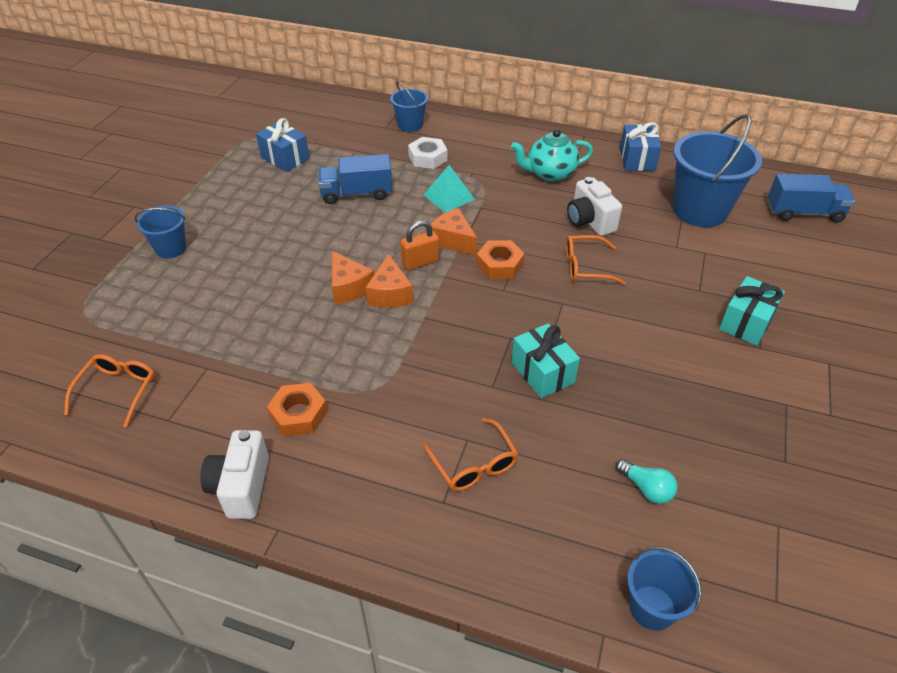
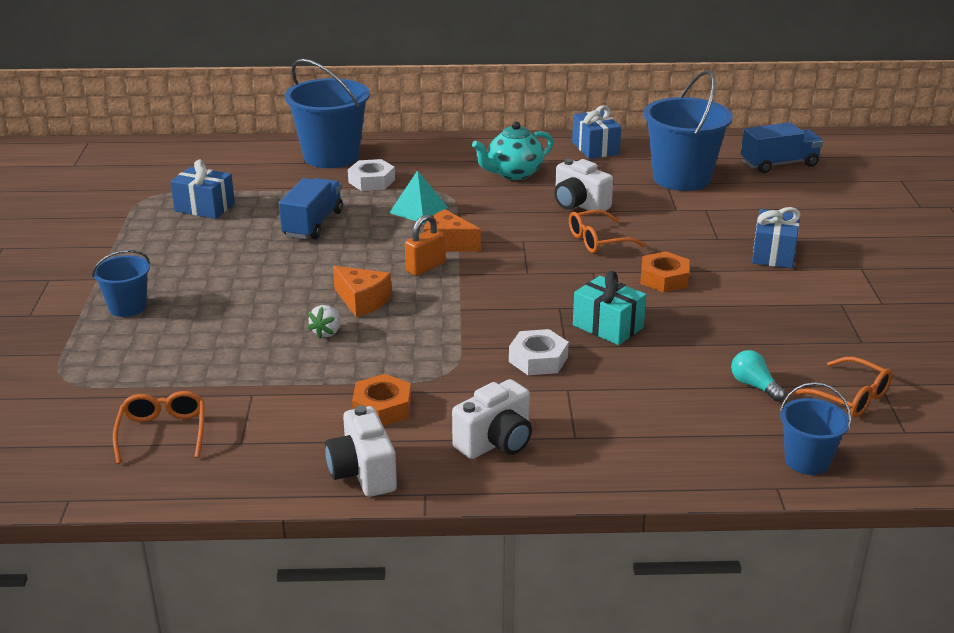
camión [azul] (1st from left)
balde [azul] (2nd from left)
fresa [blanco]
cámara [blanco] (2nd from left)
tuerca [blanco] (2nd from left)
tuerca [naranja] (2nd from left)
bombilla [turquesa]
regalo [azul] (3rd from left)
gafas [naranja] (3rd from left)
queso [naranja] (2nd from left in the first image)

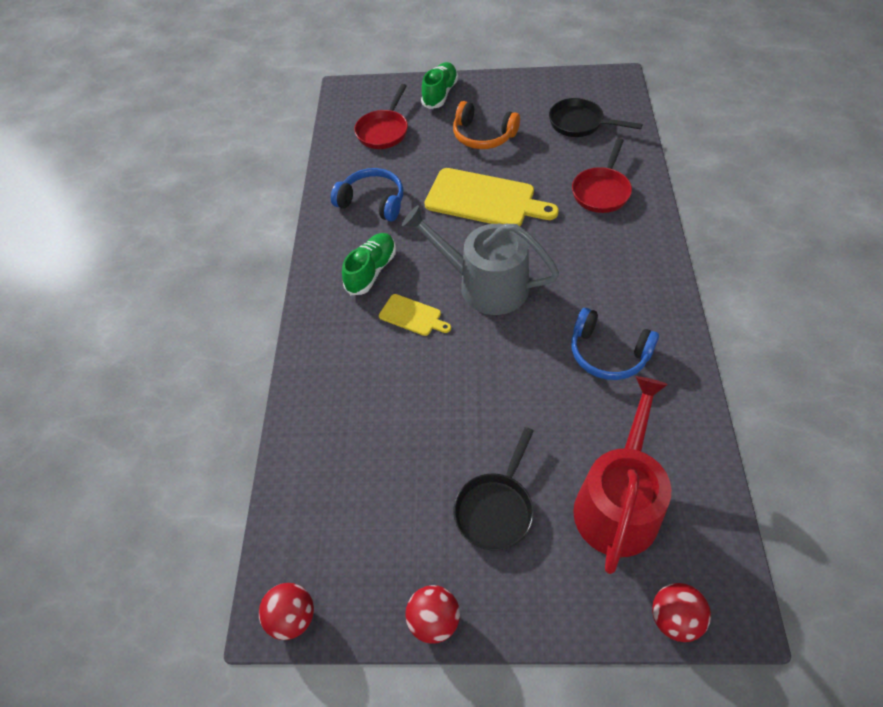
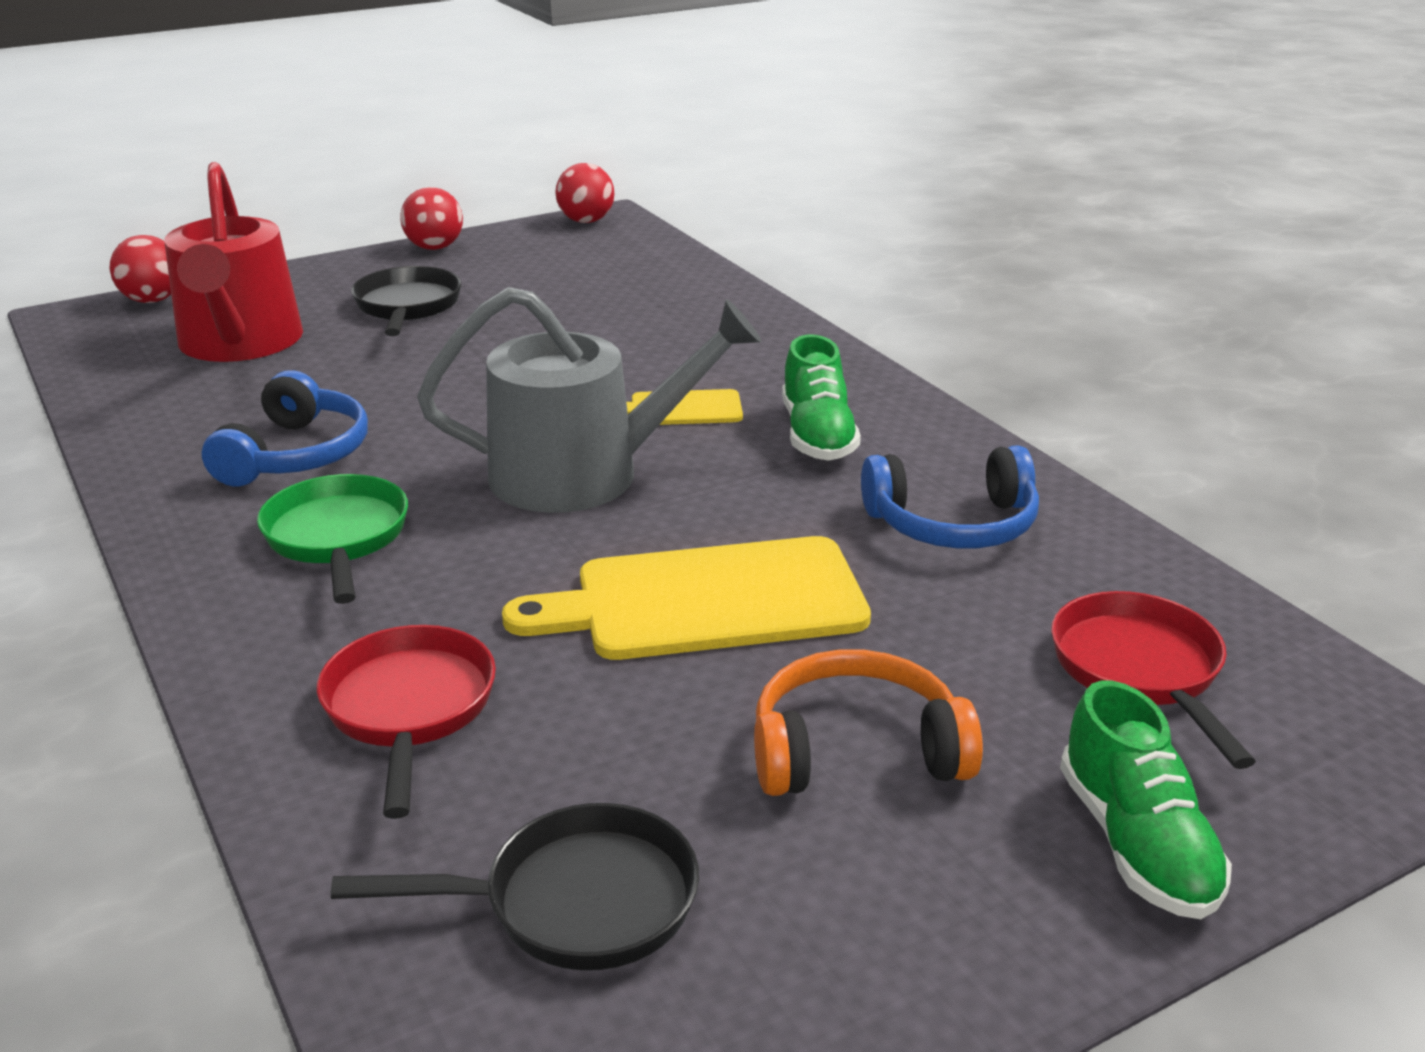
auriculares [azul] (1st from left)
sartén [verde]

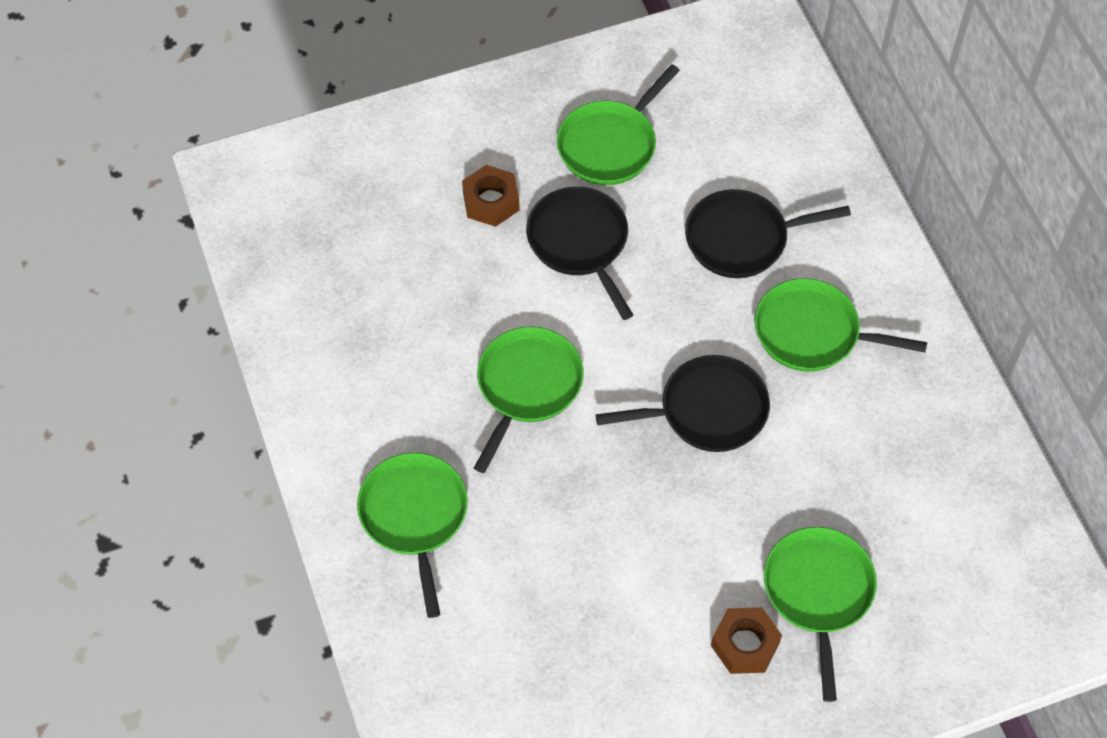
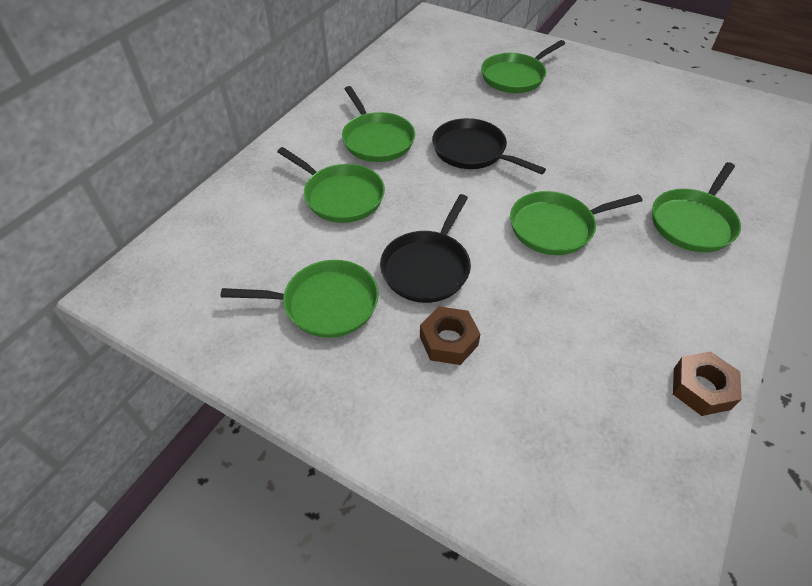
sartén [verde] (2nd from left)
tuerca [marrón] (2nd from left)

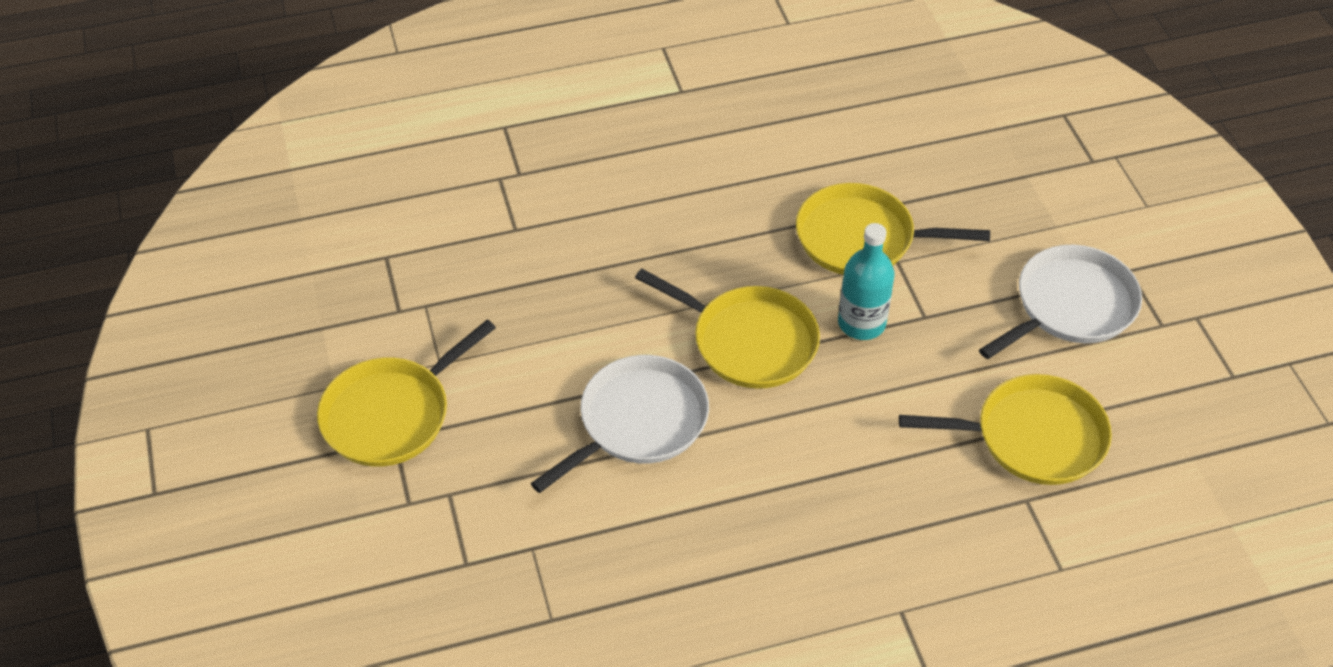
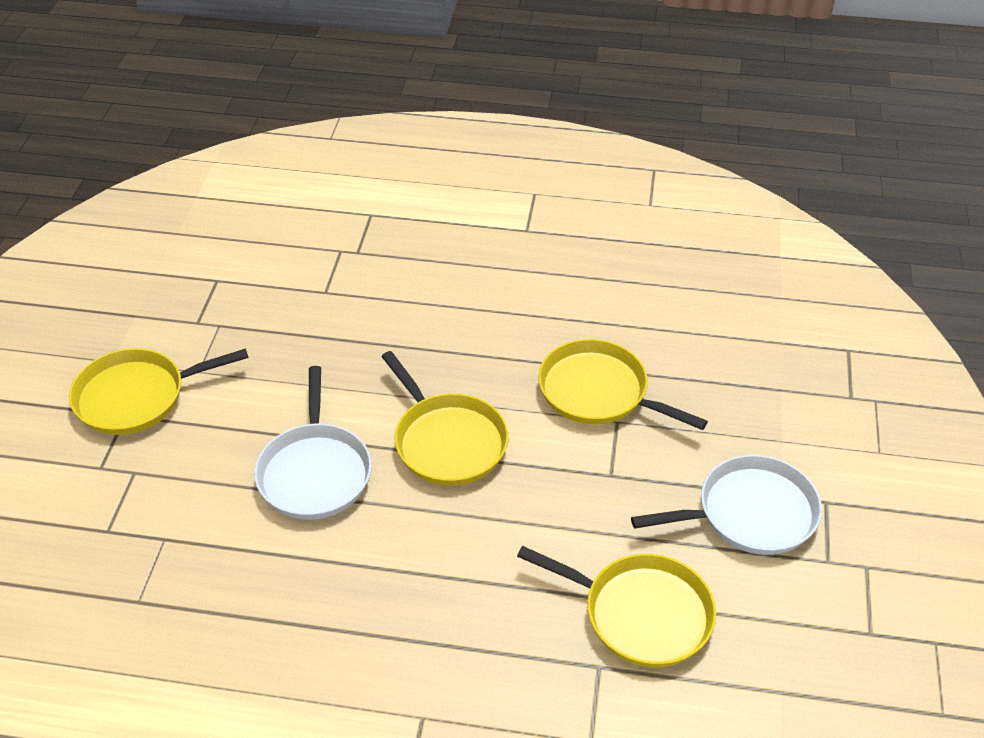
sartén [blanco] (1st from left)
botella [turquesa]

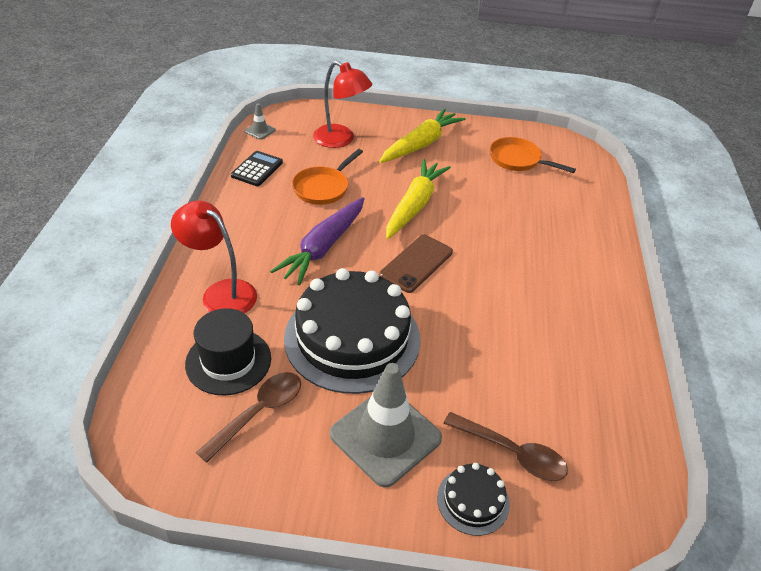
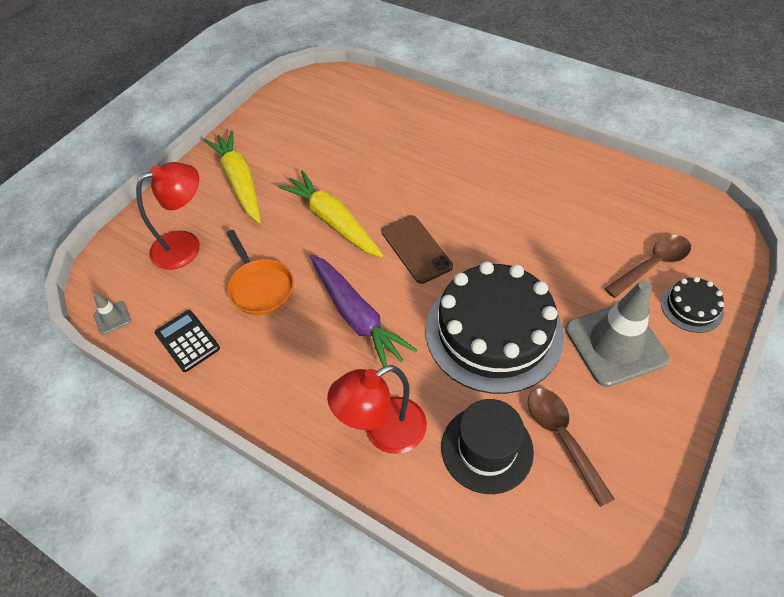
sartén [naranja] (2nd from left in the first image)

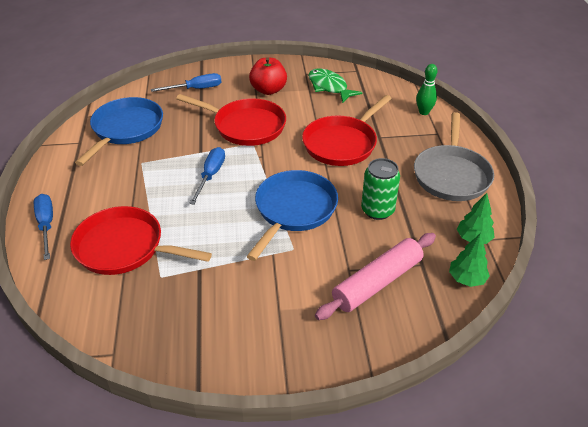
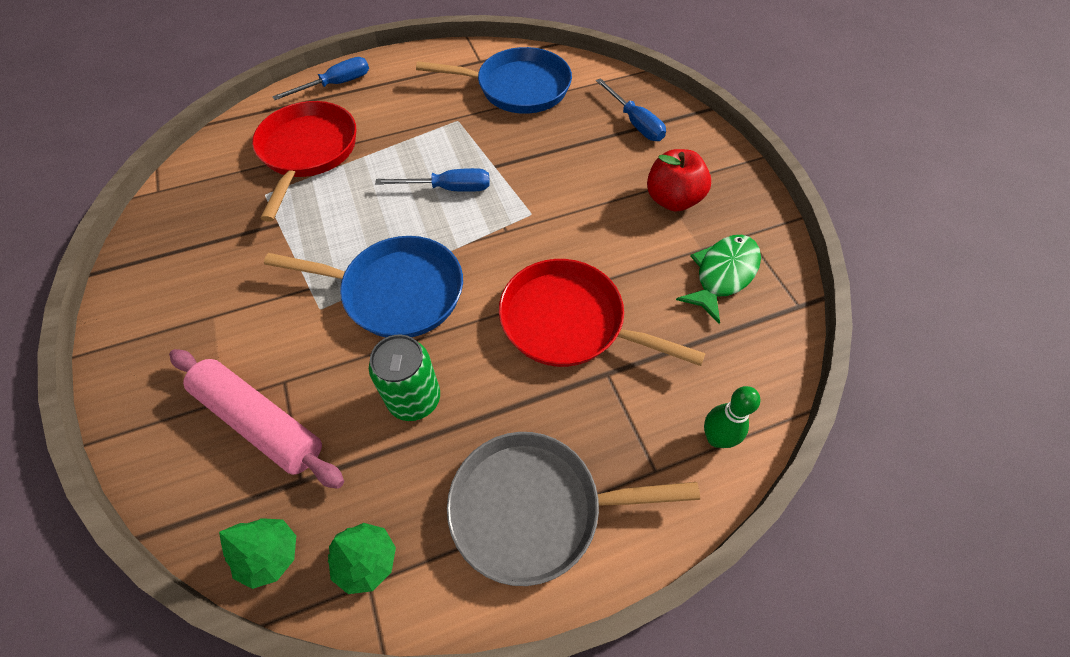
sartén [rojo] (2nd from left in the first image)

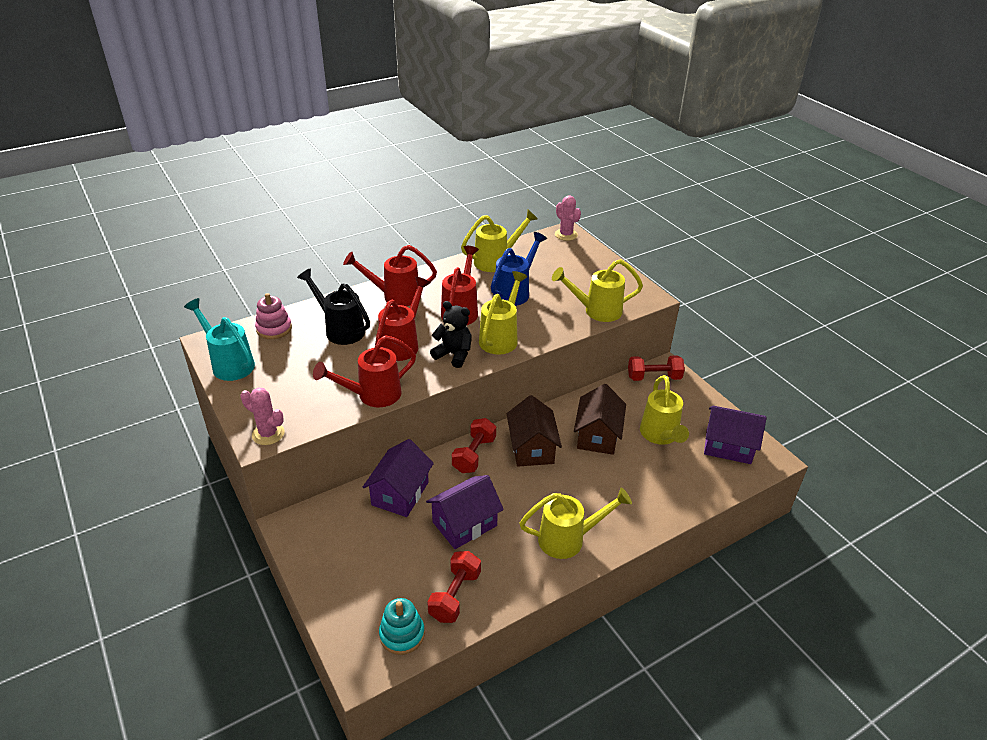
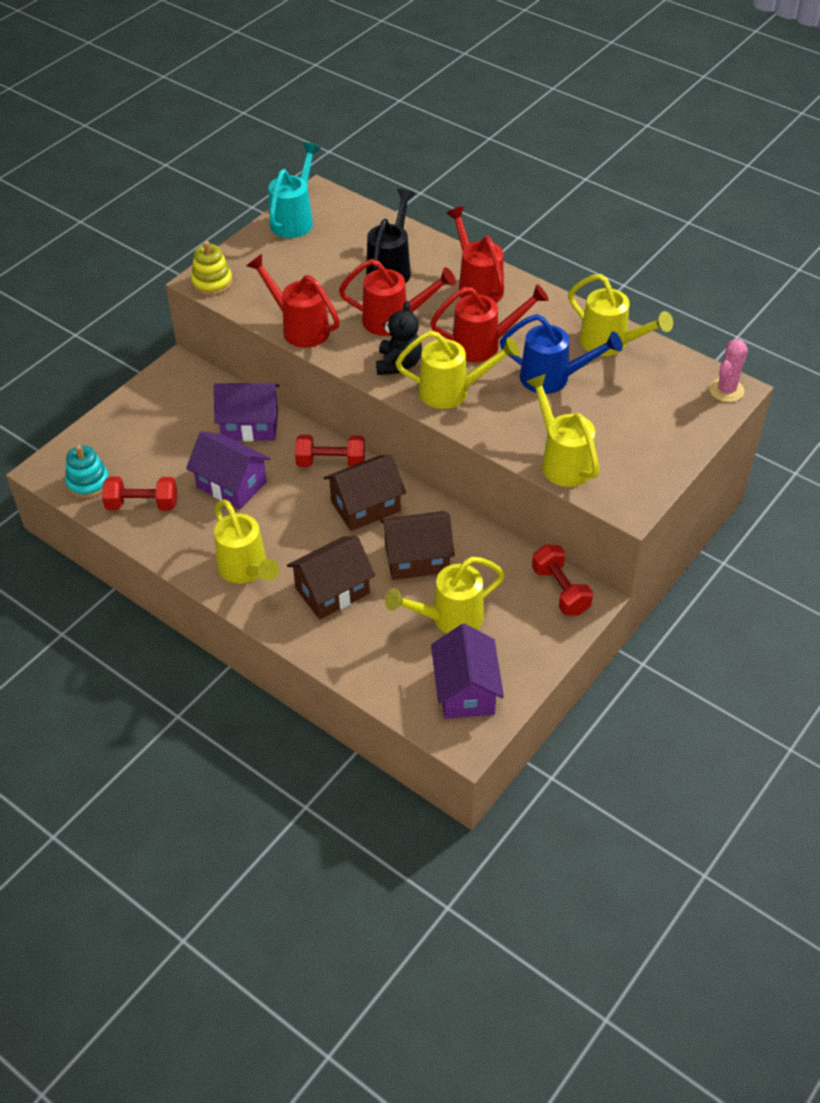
juguete apilable [amarillo]
casa [marrón] (1st from left)
juguete apilable [rosa]

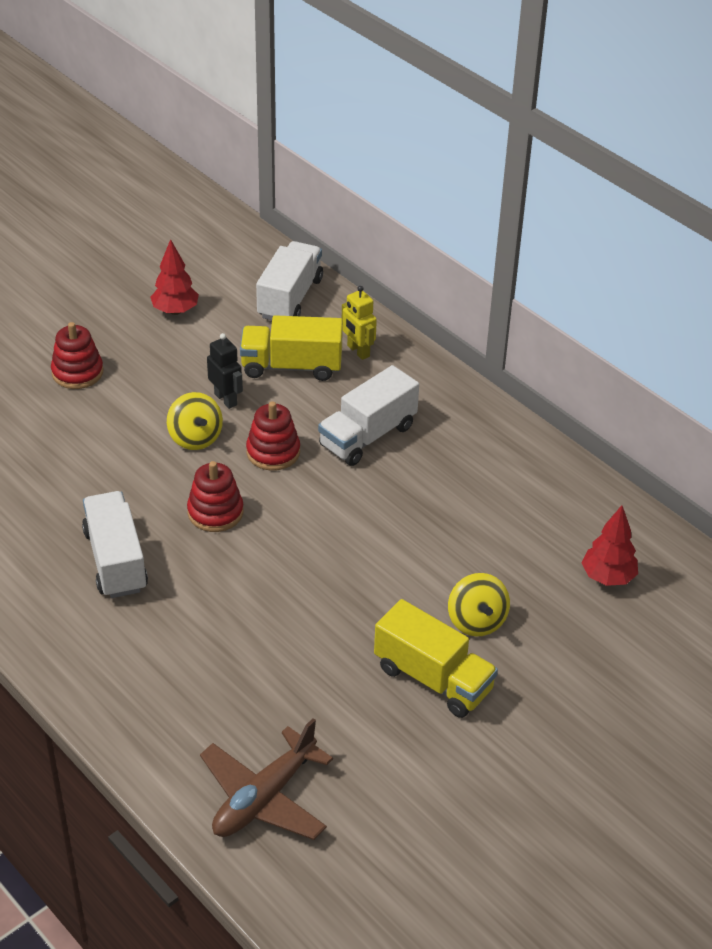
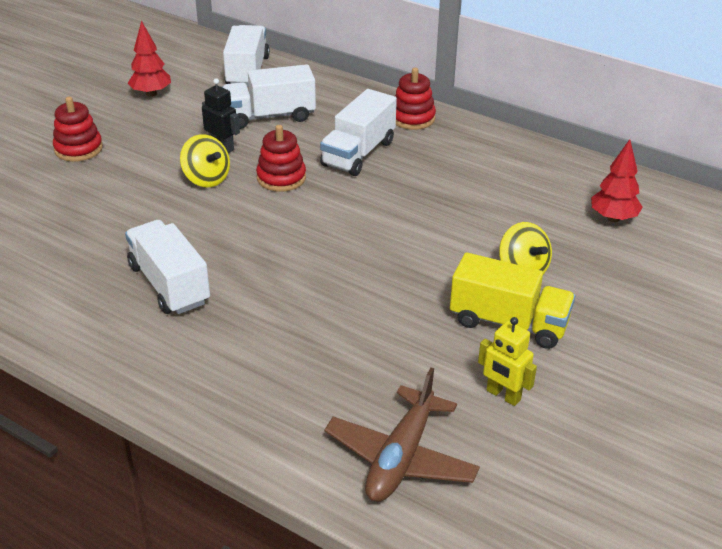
camión [blanco] (3rd from left)
juguete apilable [rojo] (3rd from left)
robot [amarillo]

